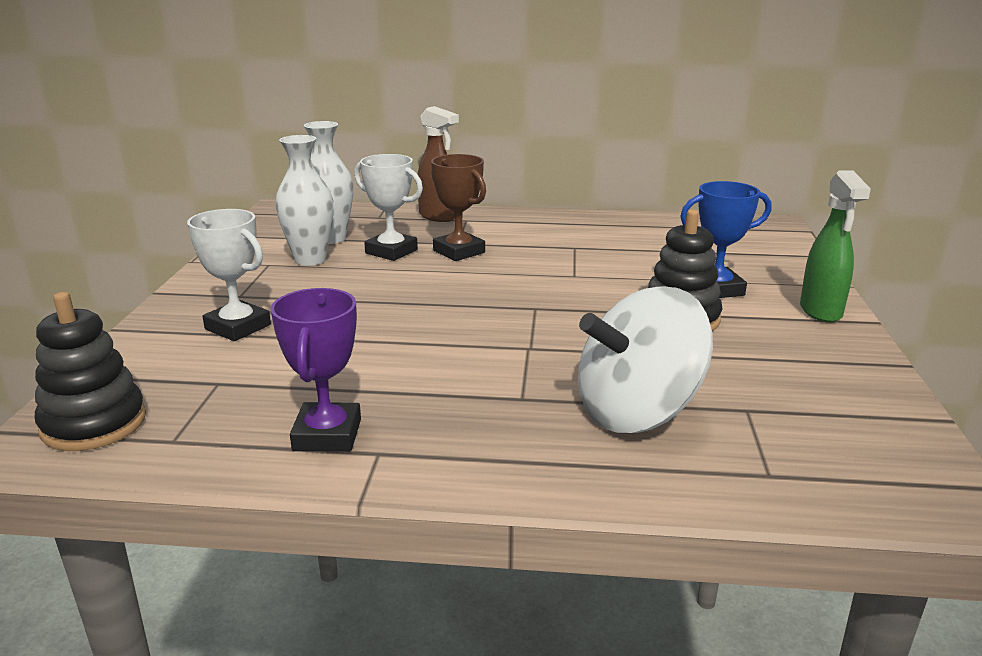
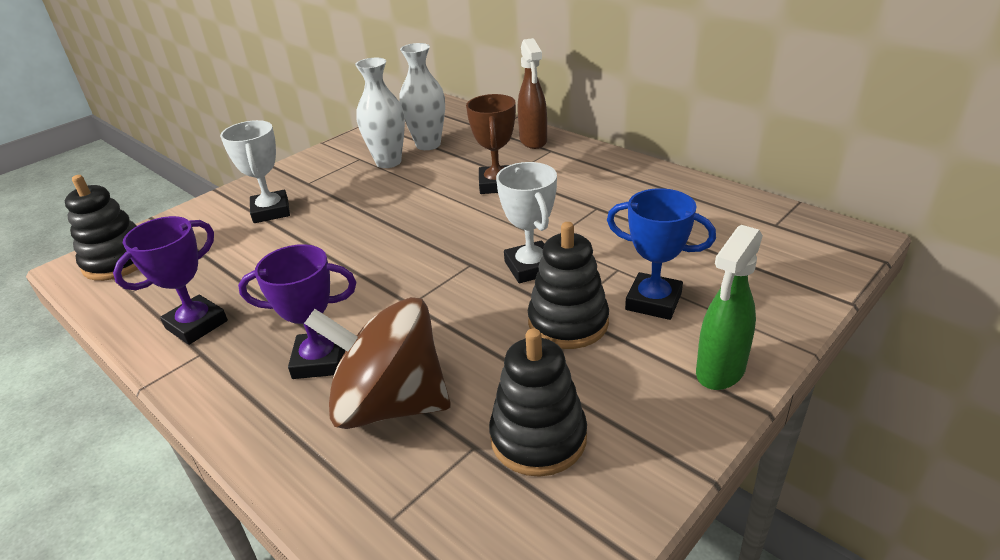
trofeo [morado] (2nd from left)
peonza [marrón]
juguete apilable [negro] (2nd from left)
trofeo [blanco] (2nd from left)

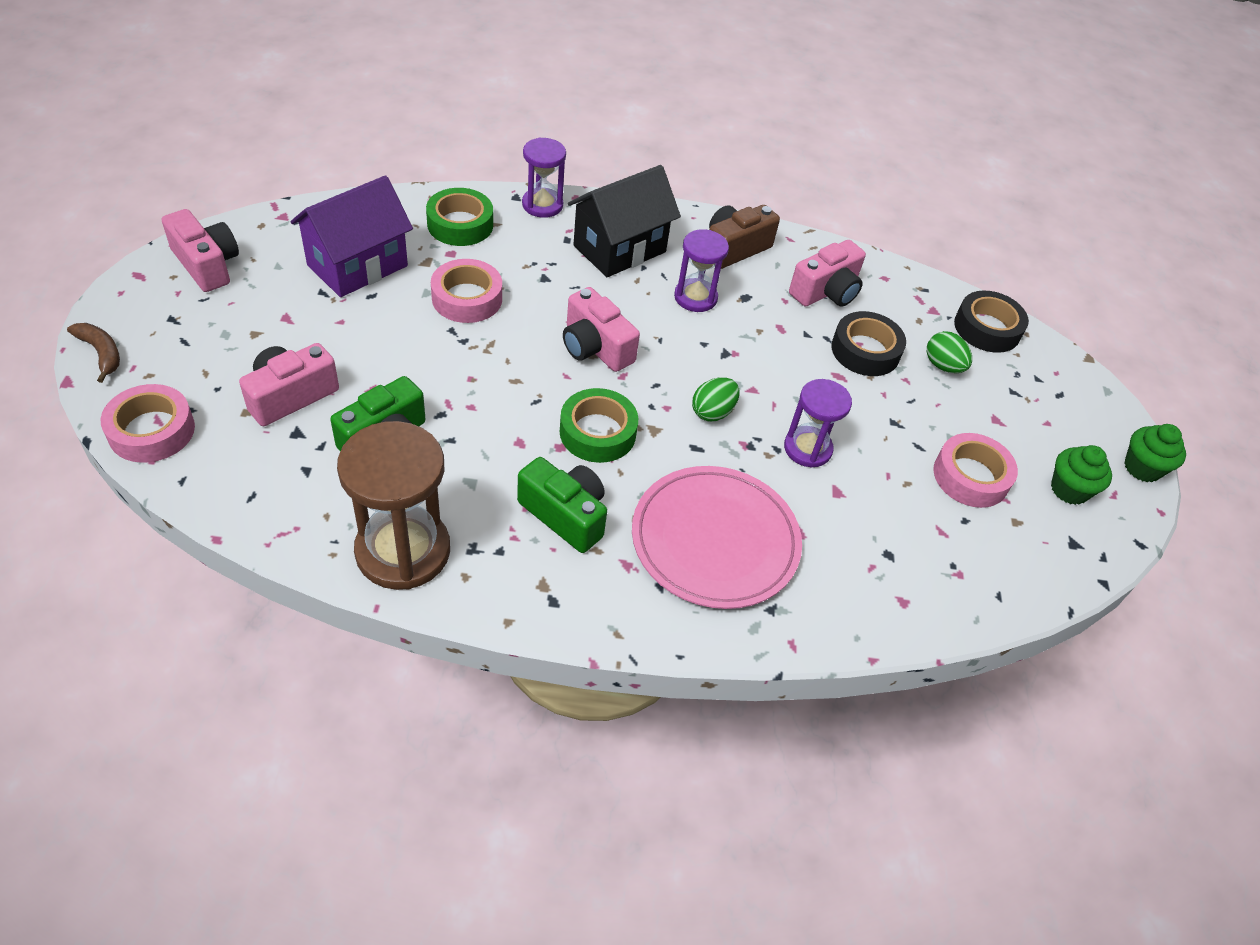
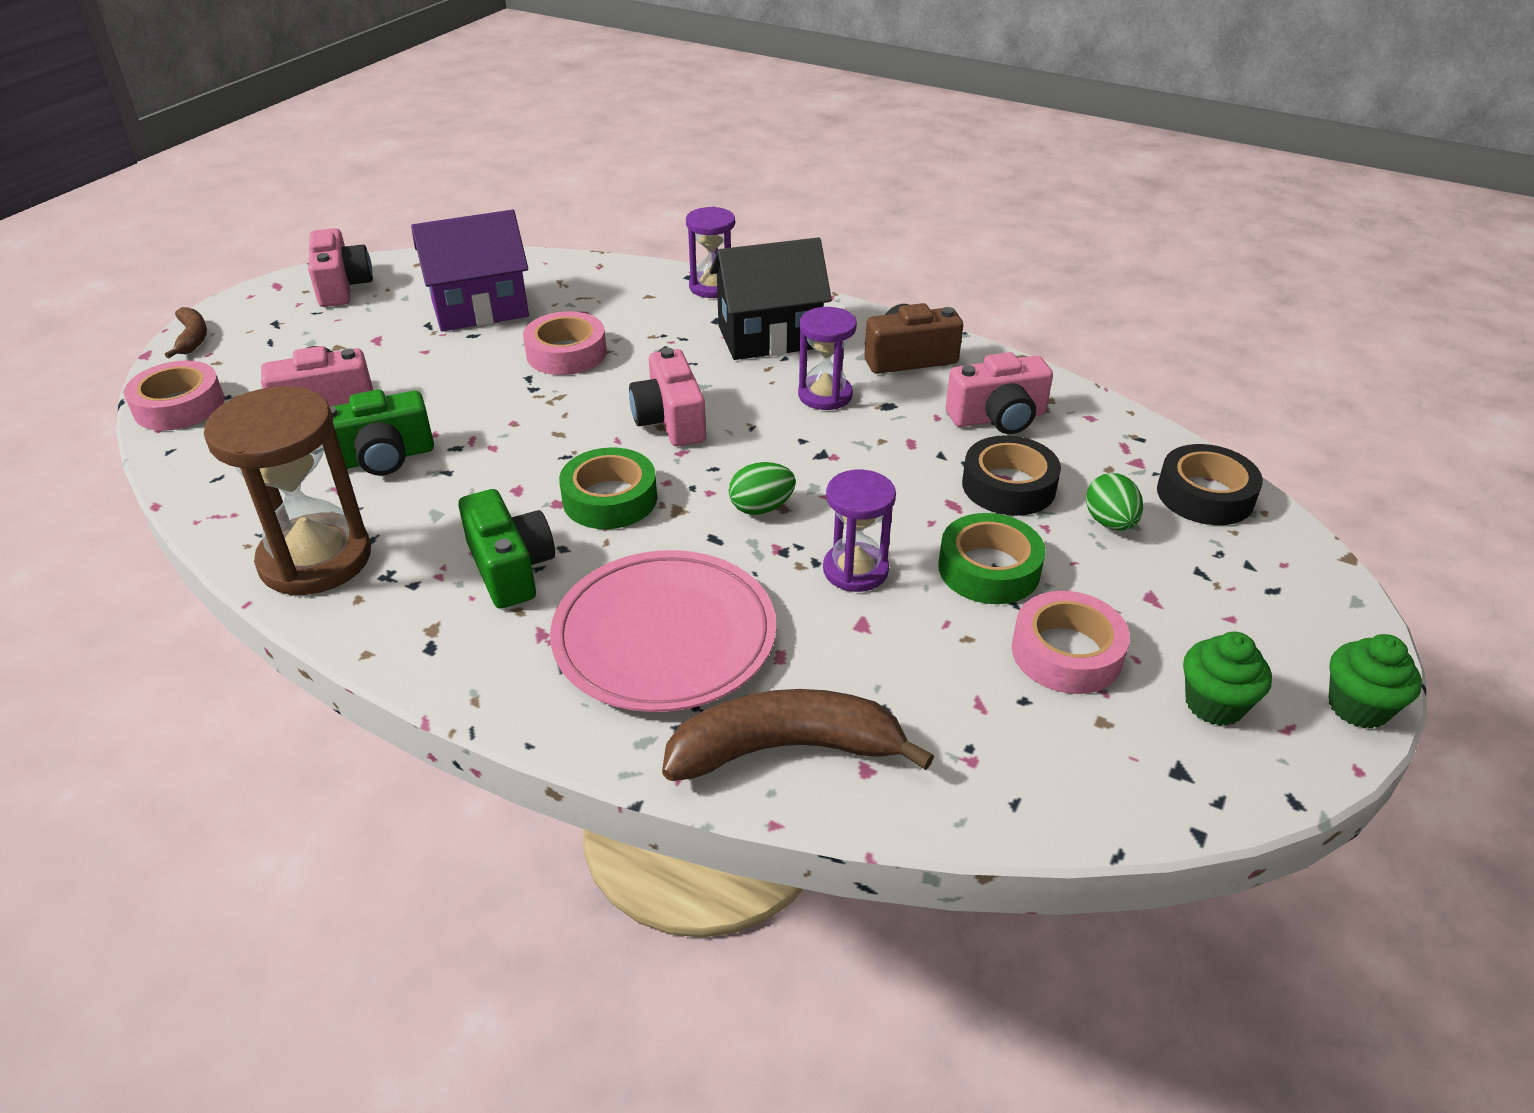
plátano [marrón] (2nd from left)
cinta adhesiva [verde] (2nd from left)

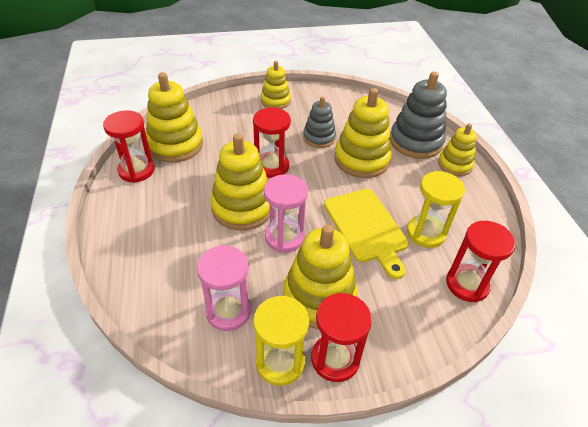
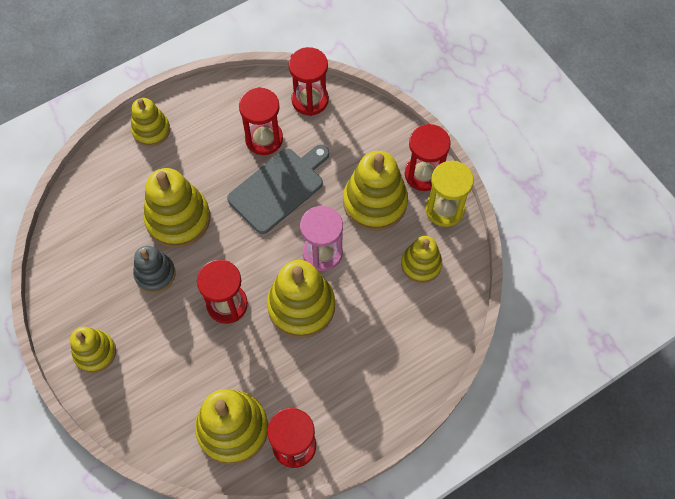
tabla de cortar [gris]
reloj de arena [rojo] (2nd from left)
juguete apilable [amarillo] (7th from left)
juguete apilable [gris] (2nd from left in the first image)

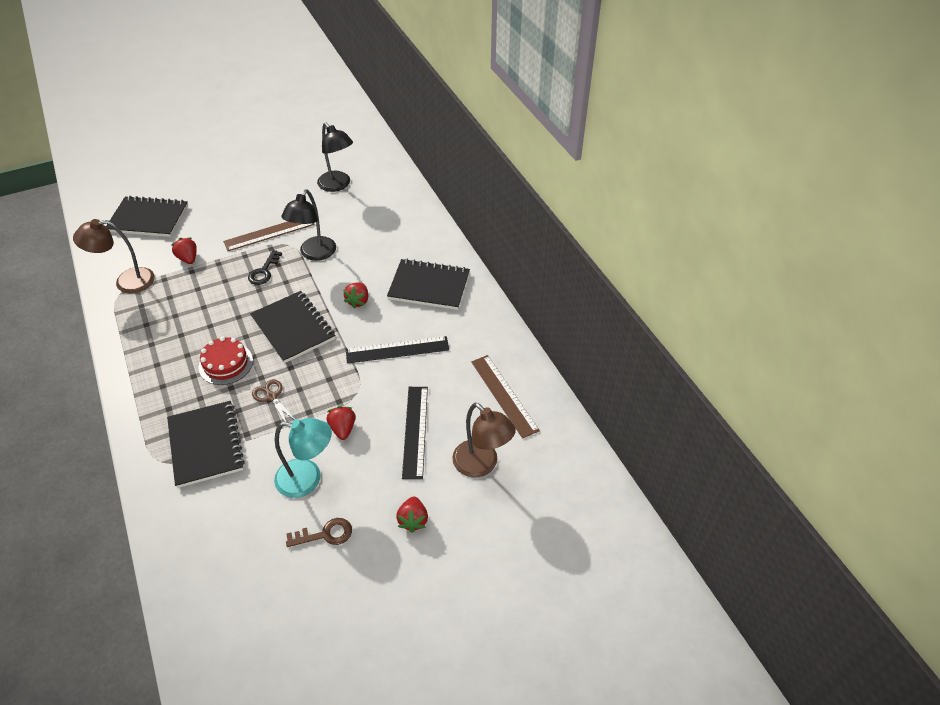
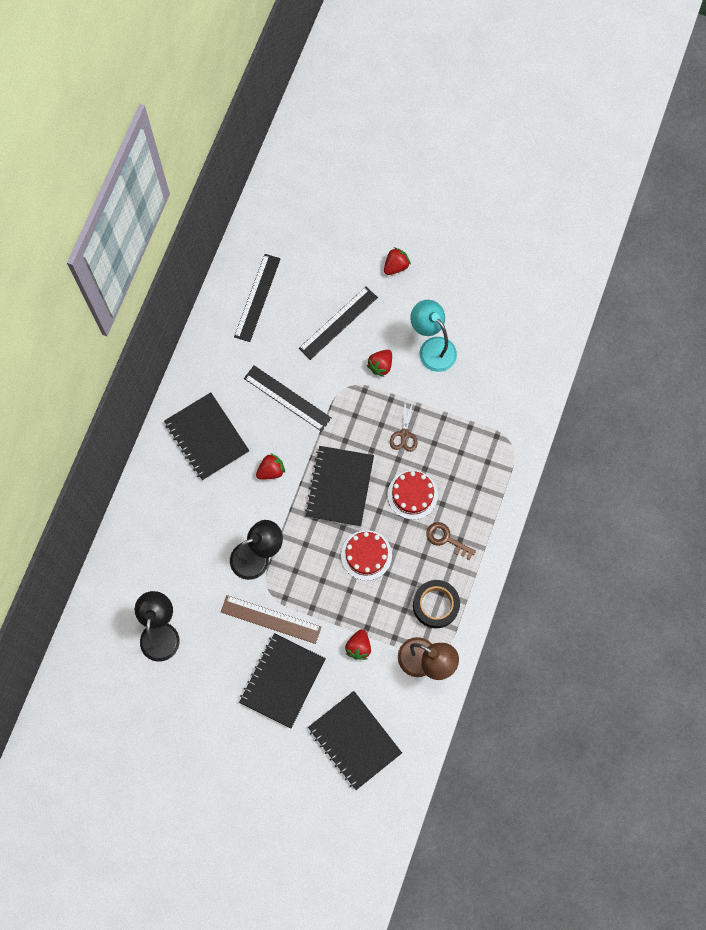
regla [negro] (1st from left)
cuaderno [negro] (2nd from left)
tarta [rojo] (1st from left)
cinta adhesiva [negro]
llave [marrón]
llave [negro]
lámpara [marrón] (2nd from left in the first image)

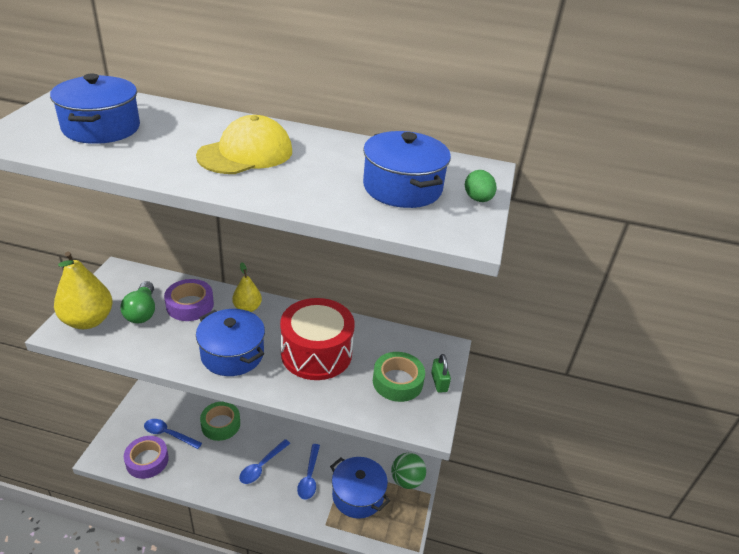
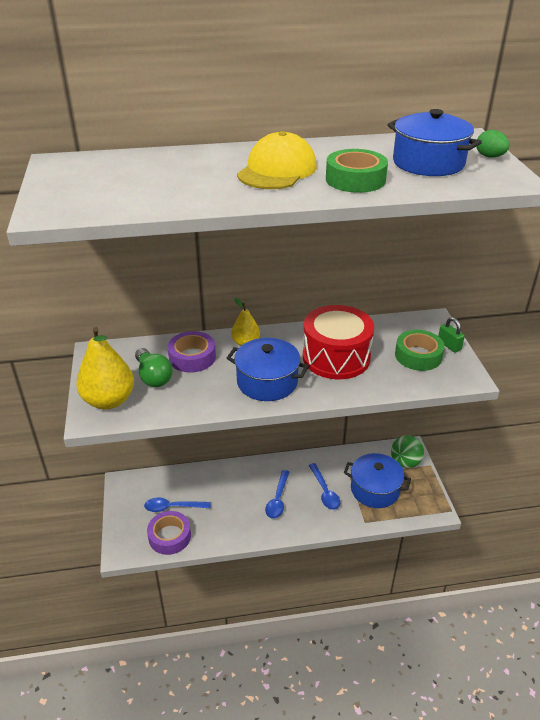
cinta adhesiva [verde] (1st from left)
olla [azul] (1st from left in the first image)

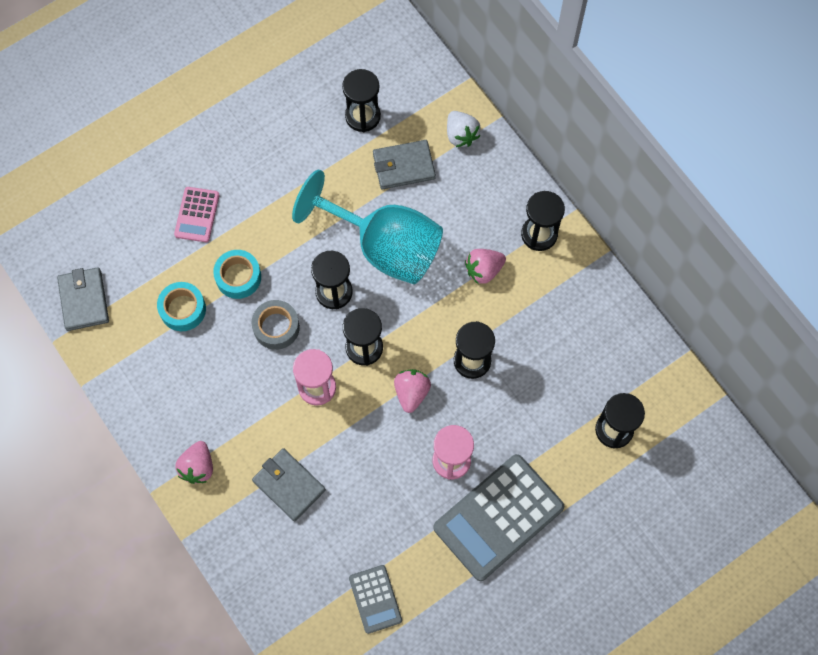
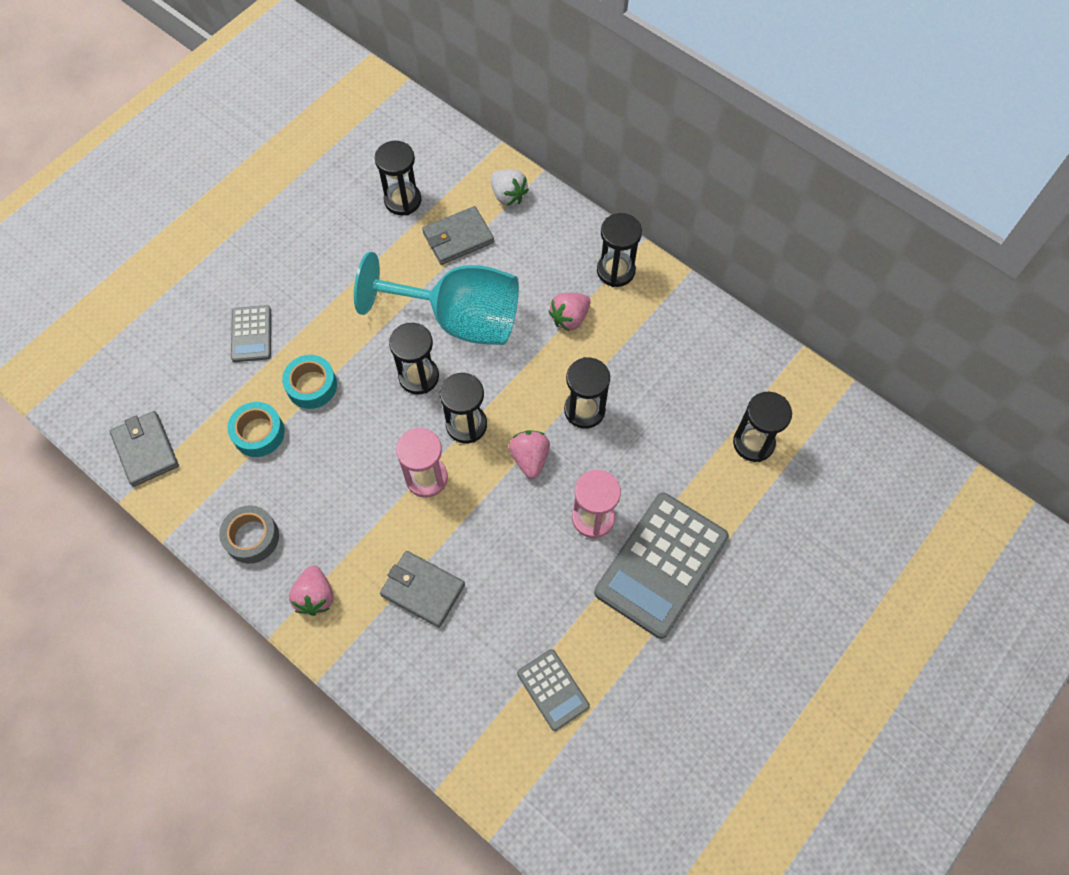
cinta adhesiva [gris]
calculadora [gris] (1st from left)

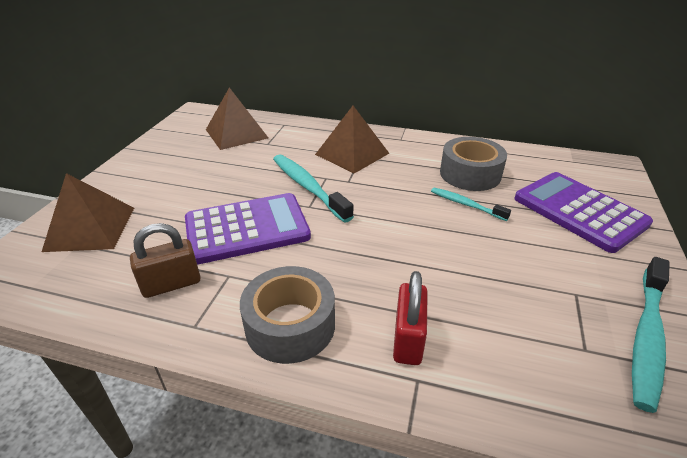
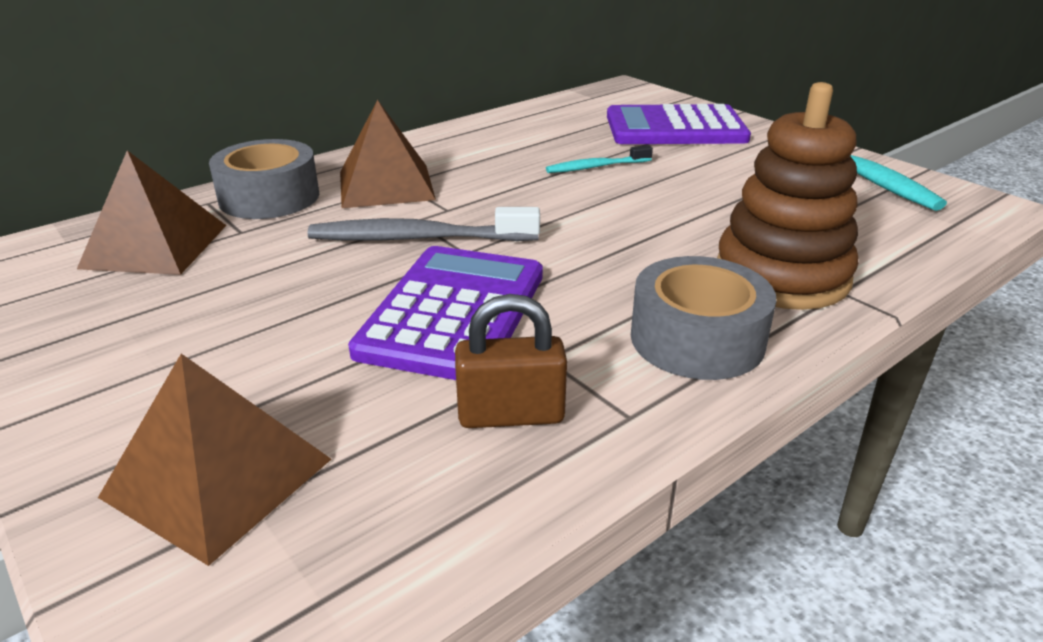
cinta adhesiva [gris] (1st from left)
cepillo de dientes [gris]
candado [marrón]
juguete apilable [marrón]

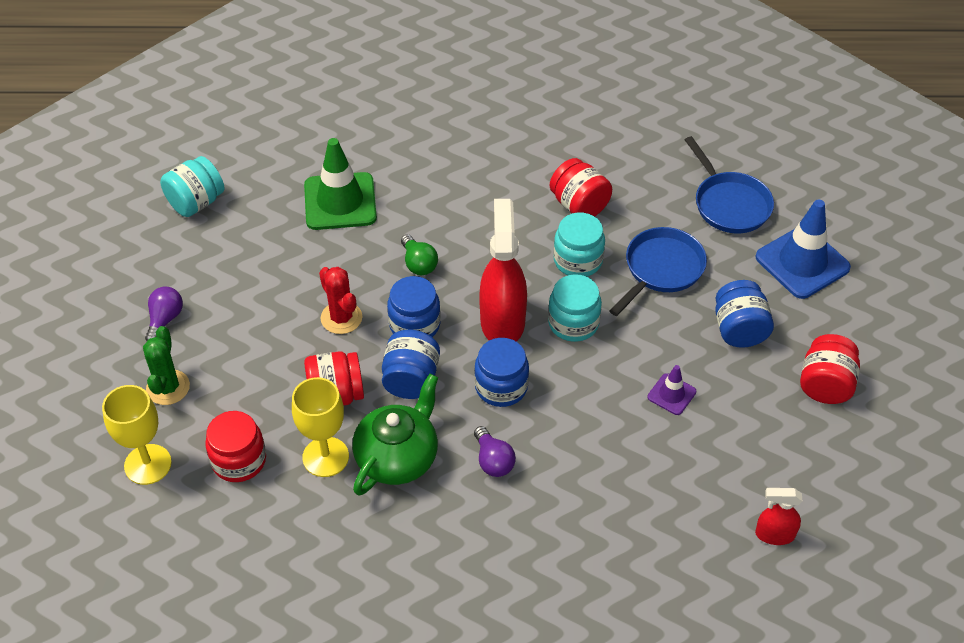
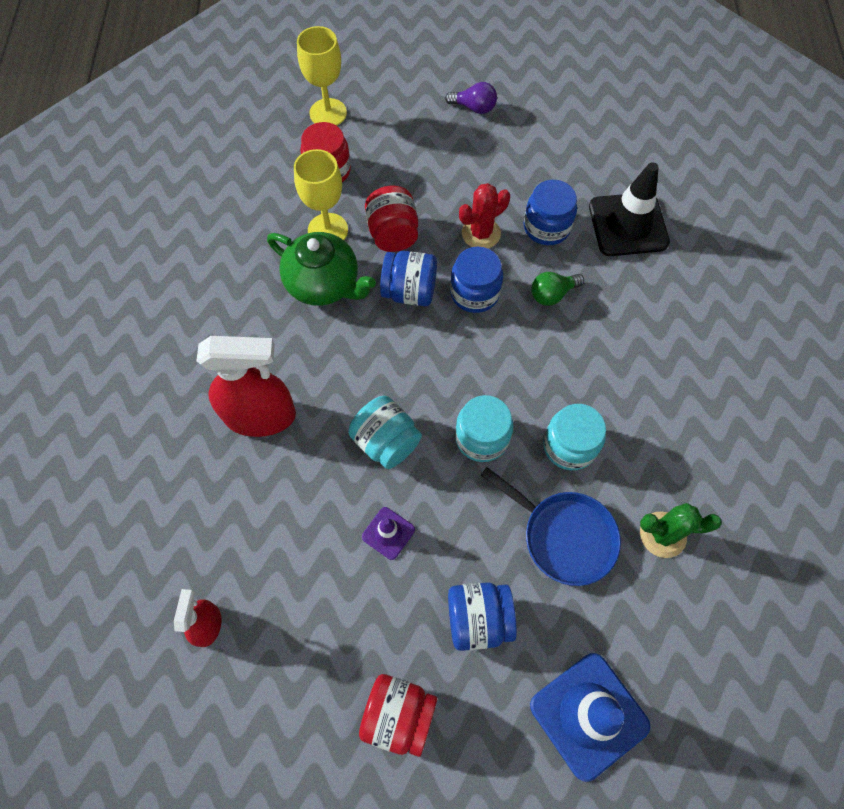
pulverizador [rojo] (2nd from left)
tarro [turquesa] (1st from left)
tarro [azul] (4th from left)
cono de tráfico [negro]
cactus [verde]
bombilla [morado] (2nd from left in the first image)
tarro [rojo] (3rd from left in the first image)
sartén [azul] (2nd from left in the first image)

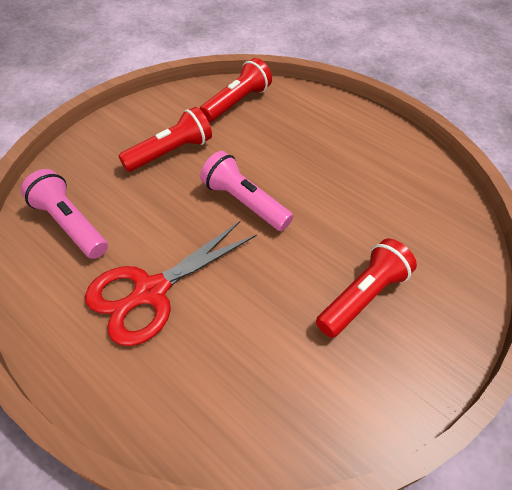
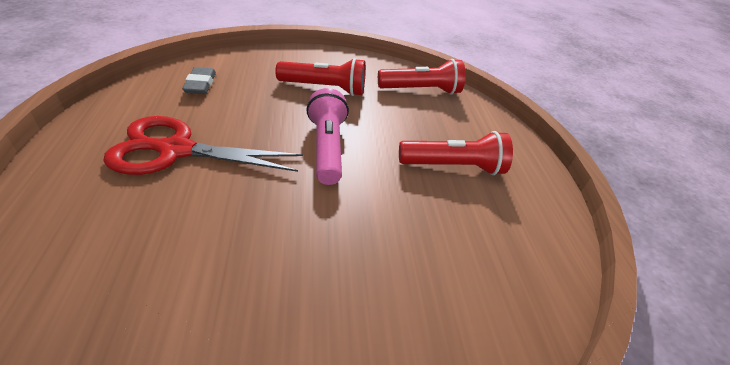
goma de borrar [gris]
lámpara de mano [rojo] (3rd from left)

